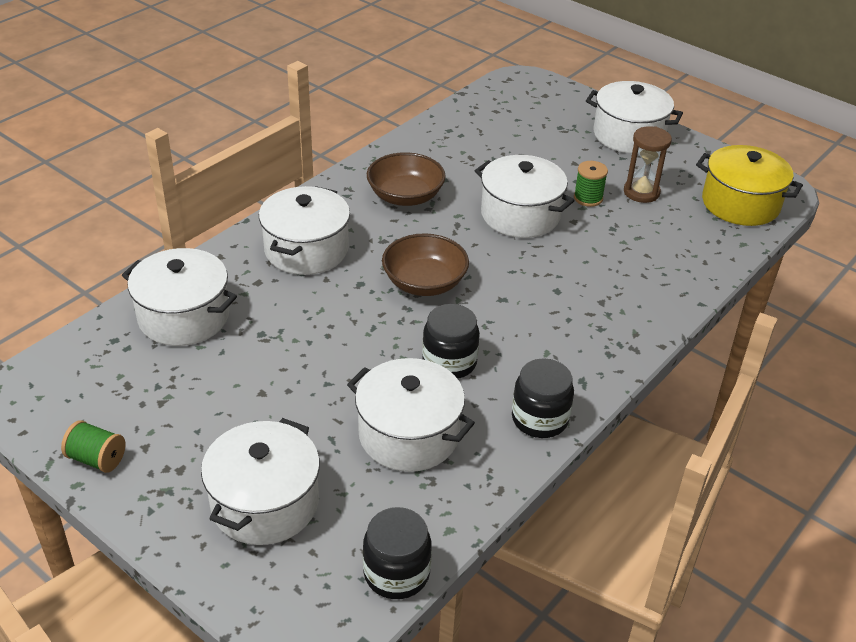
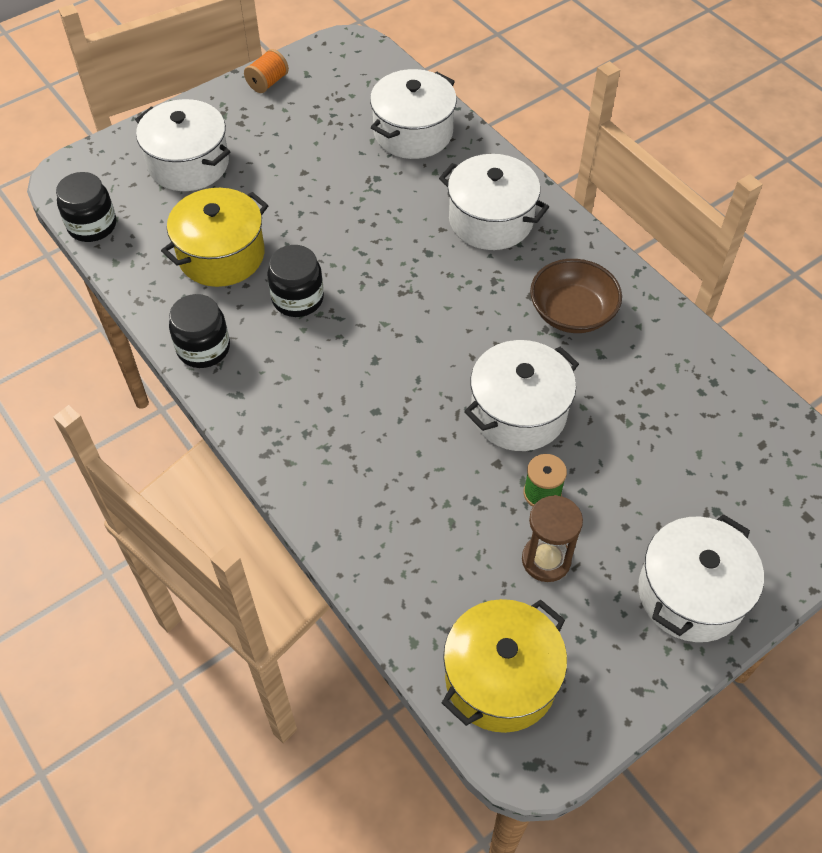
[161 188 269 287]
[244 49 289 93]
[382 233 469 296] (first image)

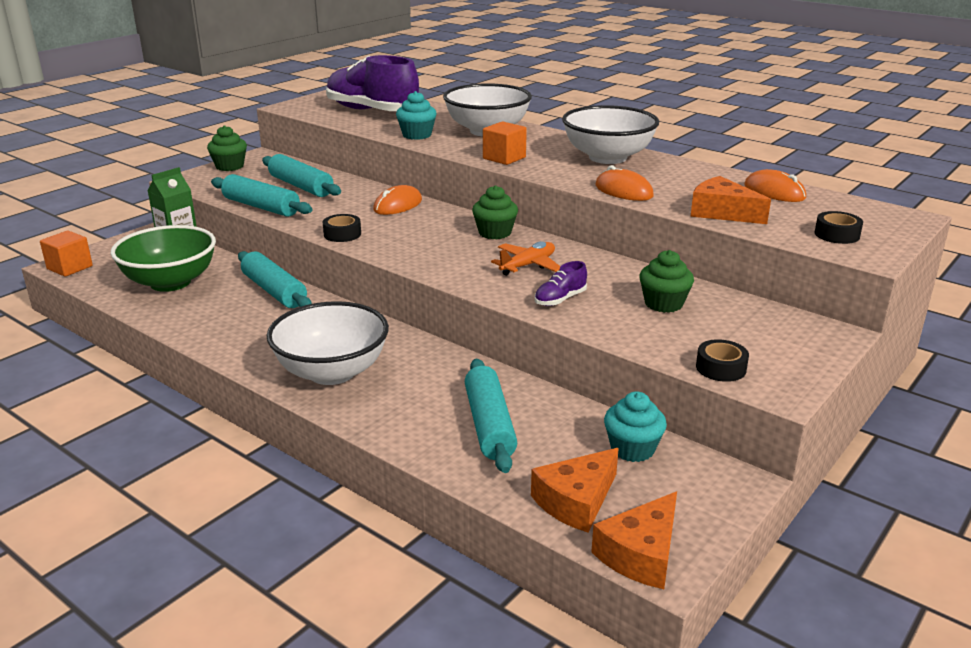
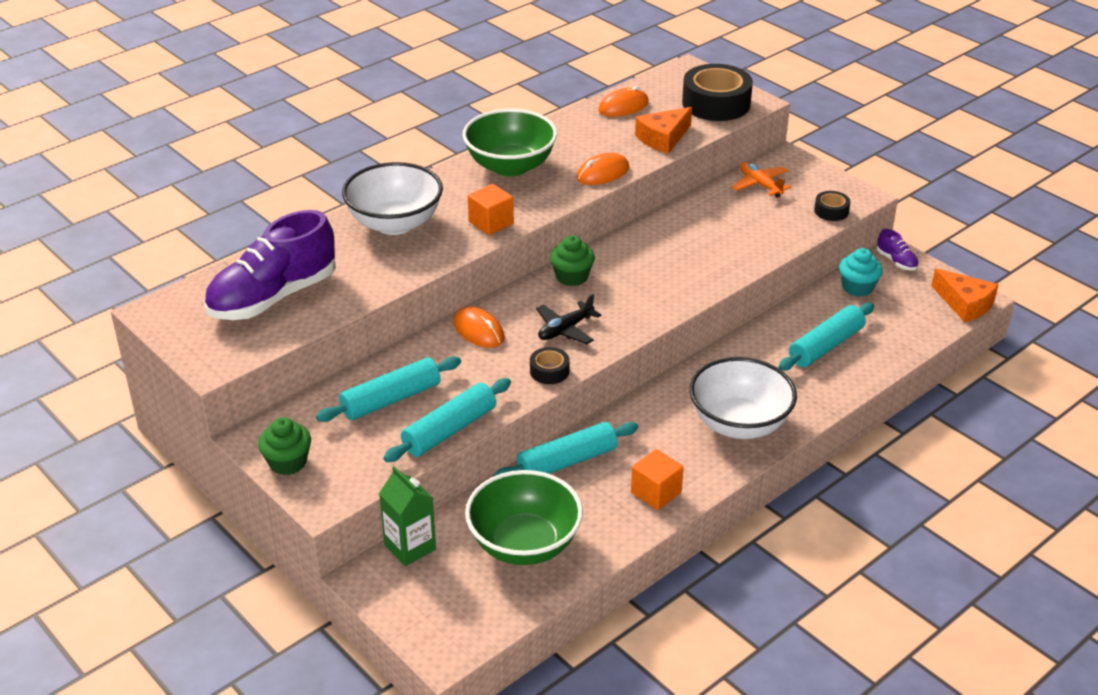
[463 109 557 177]
[536 294 601 344]
[631 449 684 510]
[682 64 753 121]
[732 162 791 198]
[779 303 874 371]
[877 229 919 271]
[396 91 437 140] (first image)
[531 448 619 533] (first image)
[639 250 694 313] (first image)

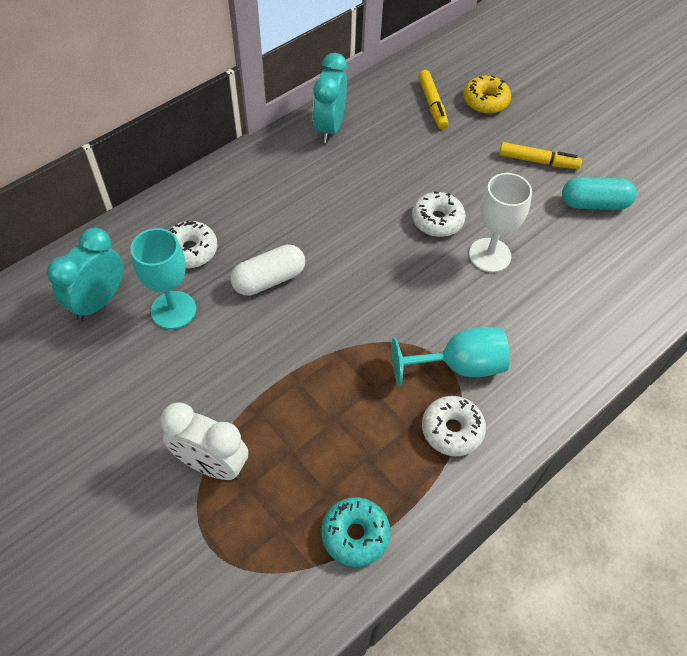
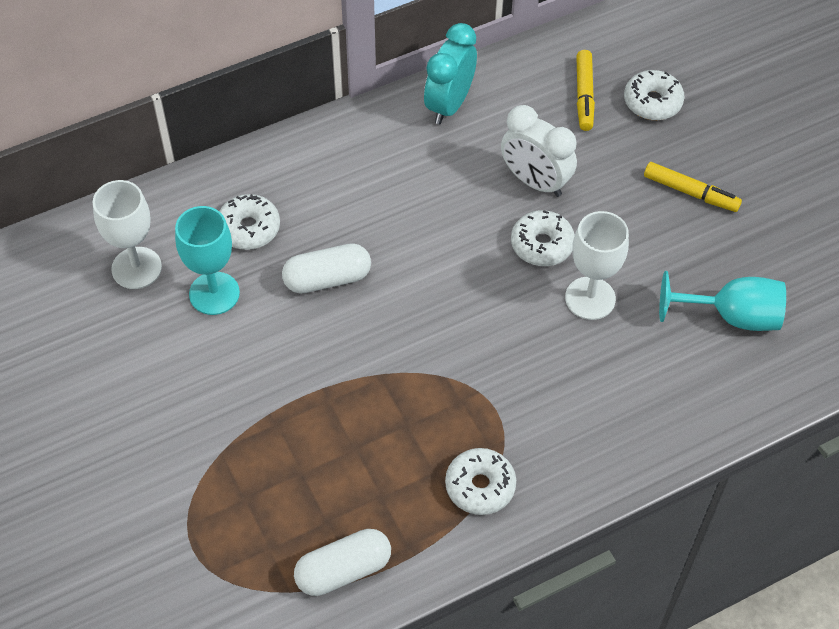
[93 180 162 289]
[294 529 391 596]
[501 105 577 197]
[624 70 685 120]
[659 271 786 331]
[562 177 637 210] (first image)

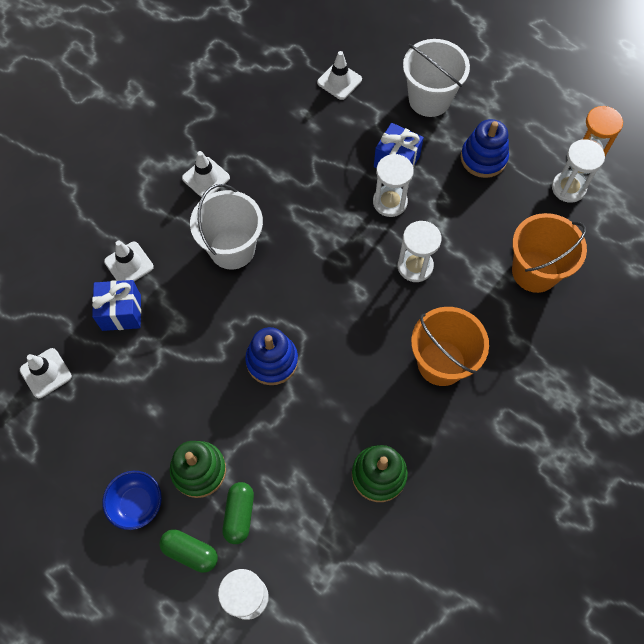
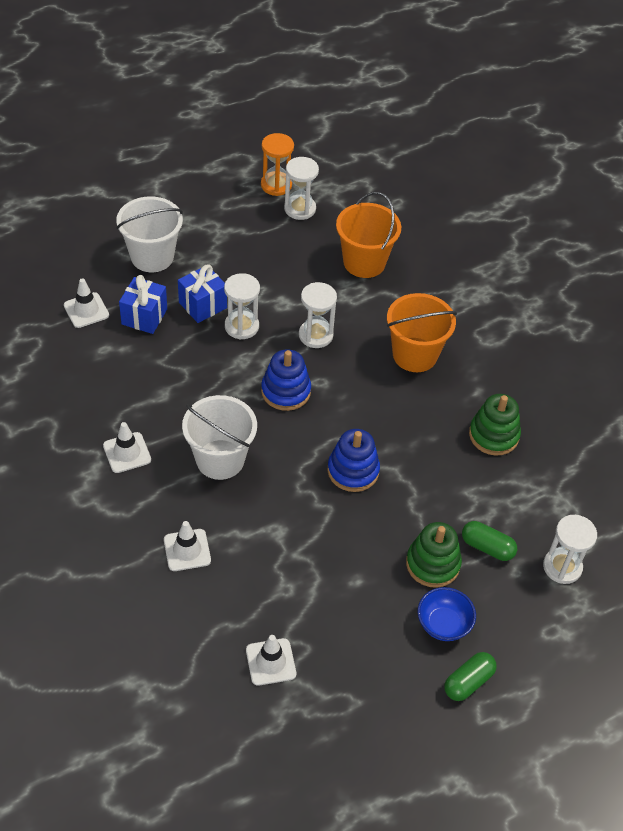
[119 275 167 334]
[261 349 311 411]
[444 652 497 701]

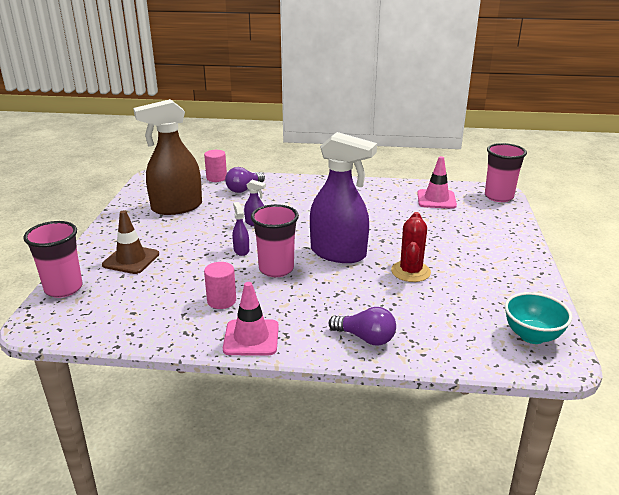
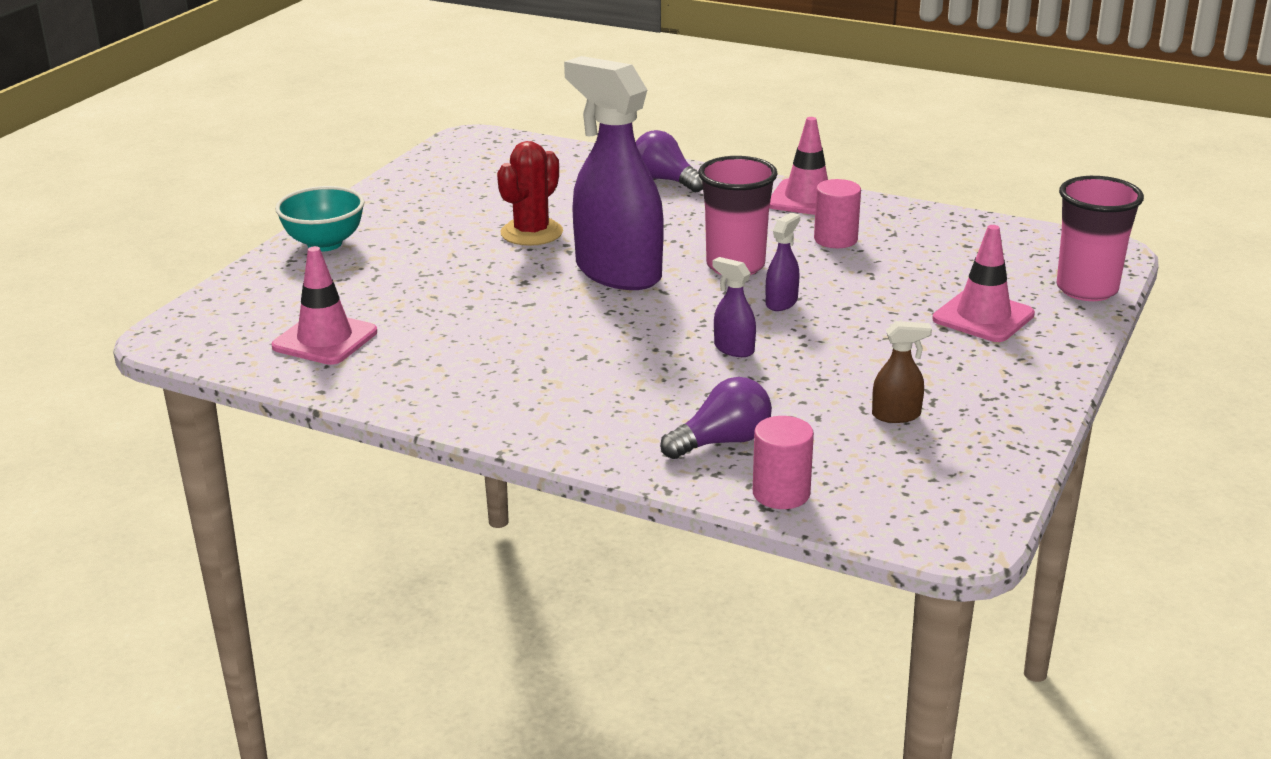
[275 186 365 252]
[766 213 800 311]
[872 321 932 423]
[932 225 1035 342]
[485 143 527 202] (first image)

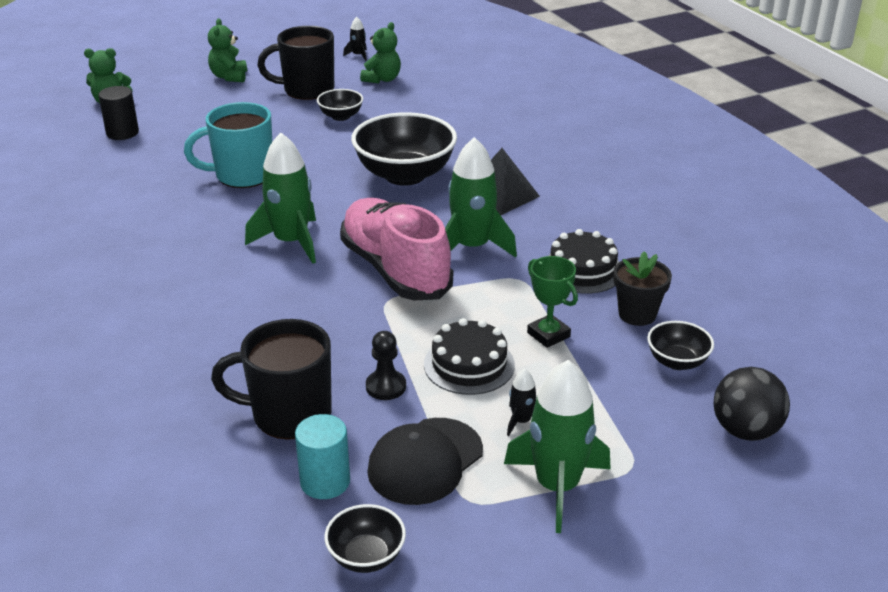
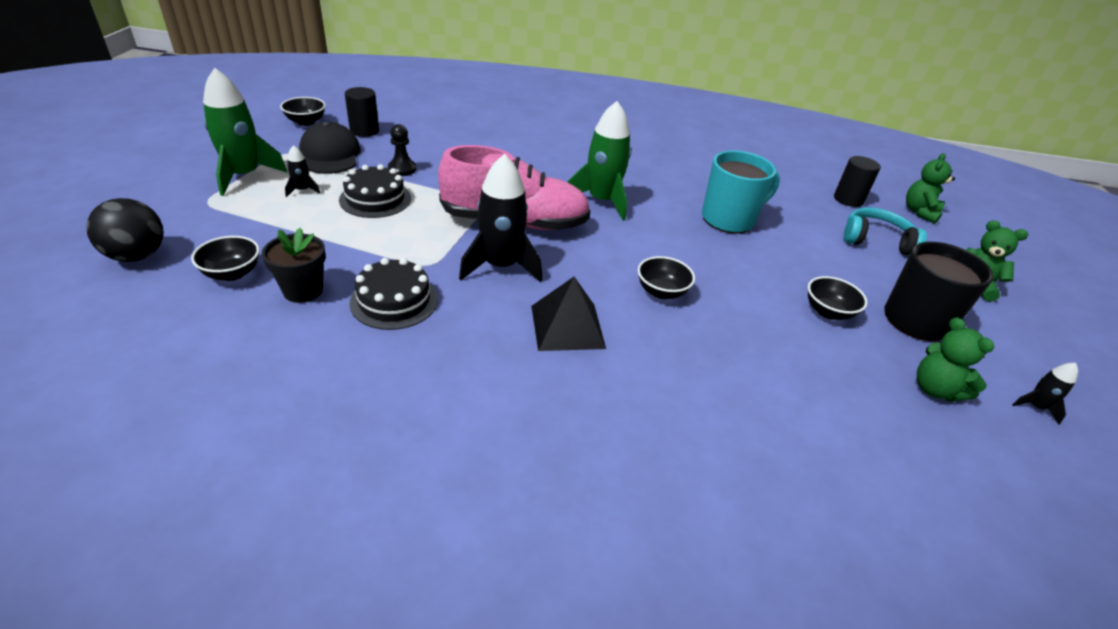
[345 87 379 137]
[459 154 543 282]
[638 256 695 299]
[702 150 780 234]
[844 208 927 255]
[211 319 332 440] (first image)
[527 256 578 348] (first image)

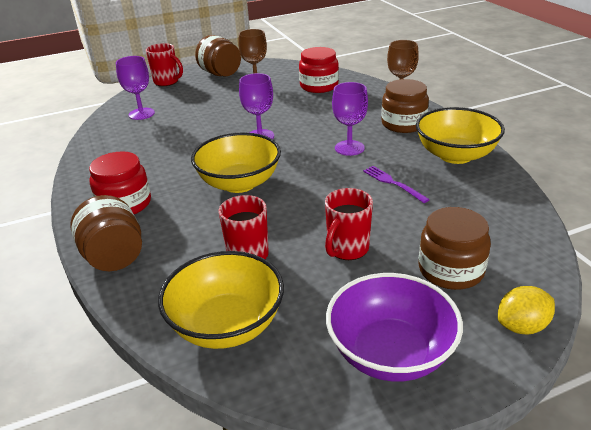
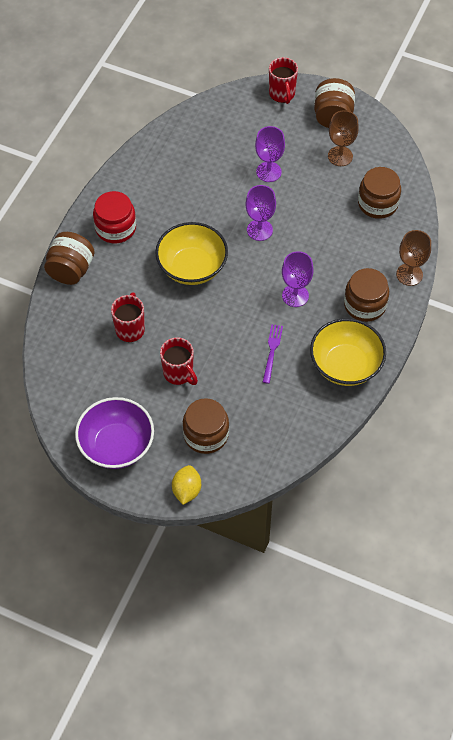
[160 337 198 385]
[172 465 201 505]
[255 126 285 182]
[358 167 401 219]
[158 251 284 349] (first image)

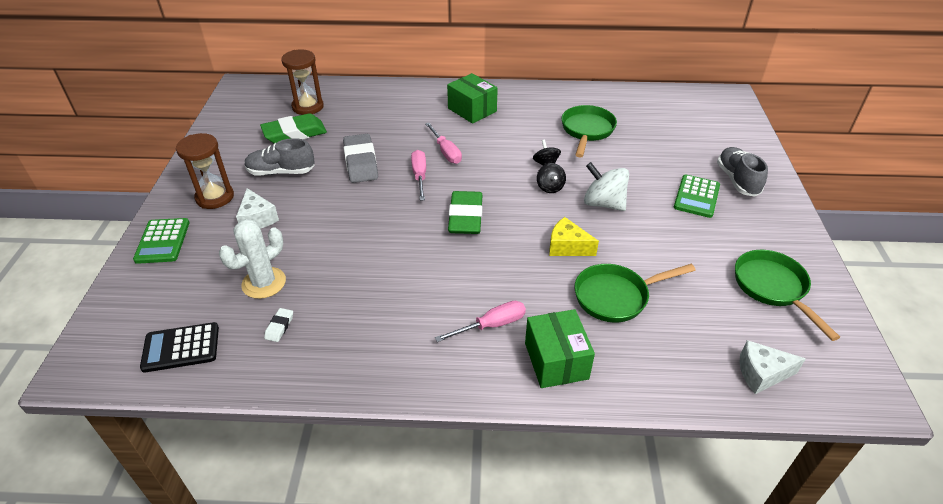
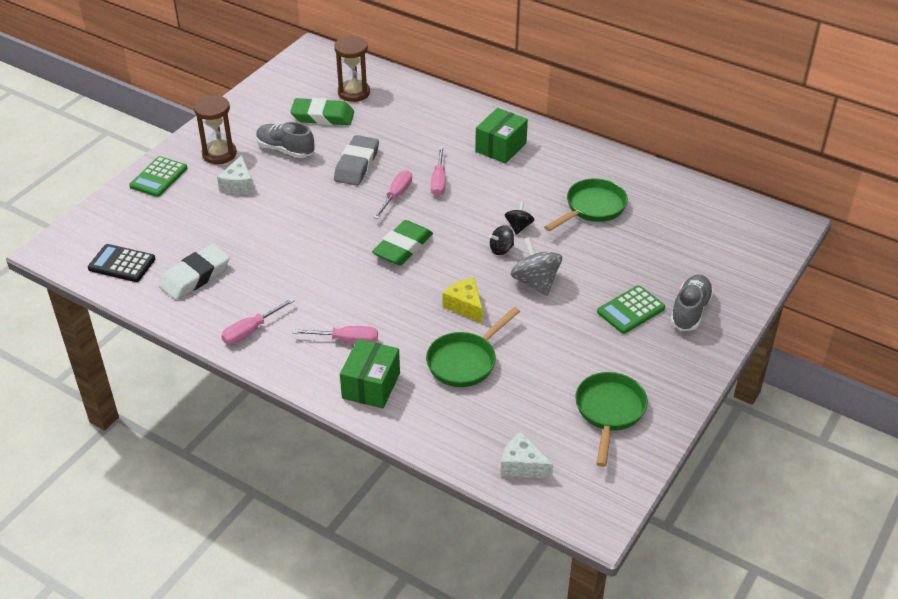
[159 244 230 300]
[221 298 295 344]
[426 307 520 387]
[475 108 528 164]
[489 225 514 255]
[511 237 562 296]
[219 219 286 299] (first image)

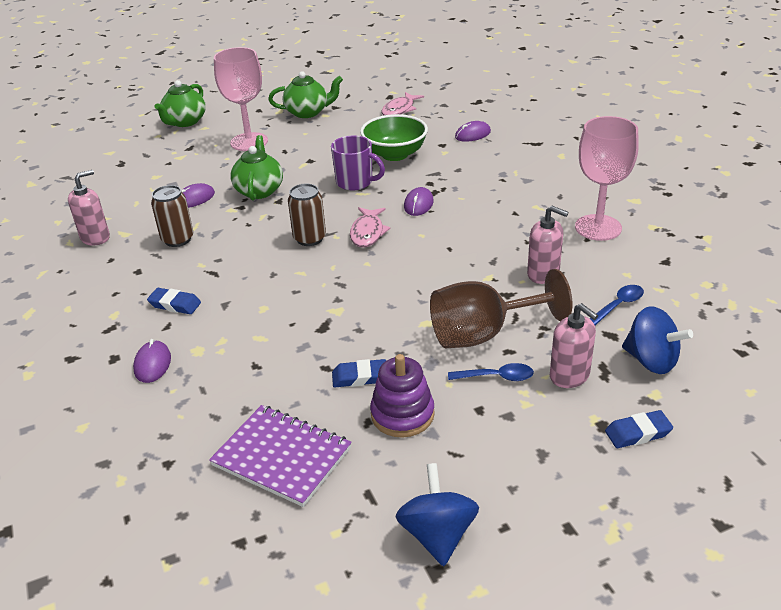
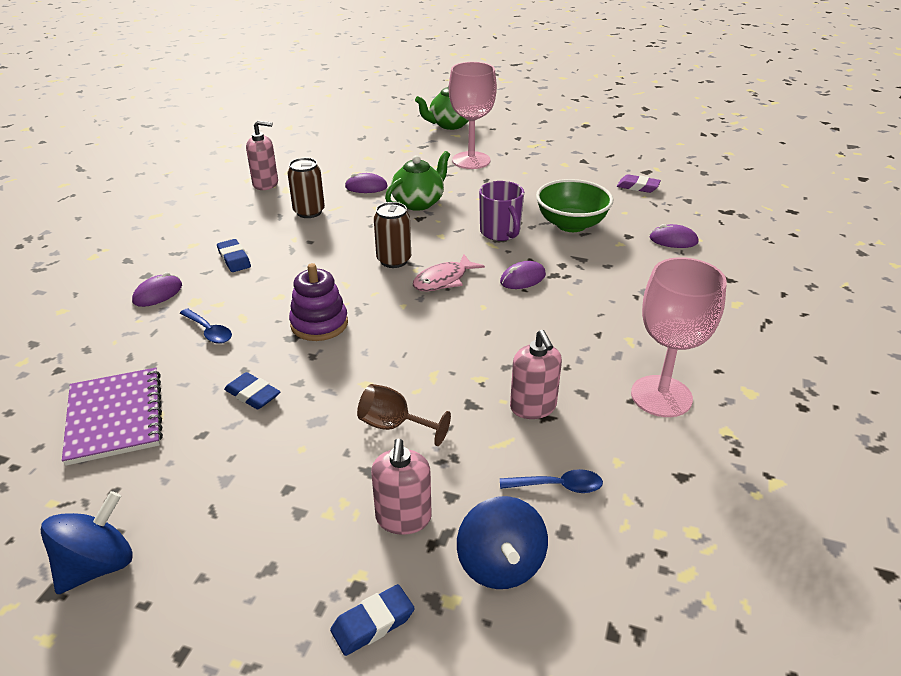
[180 308 232 344]
[289 263 348 341]
[330 584 414 656]
[357 384 451 446]
[617 174 661 193]
[268 71 343 118] (first image)

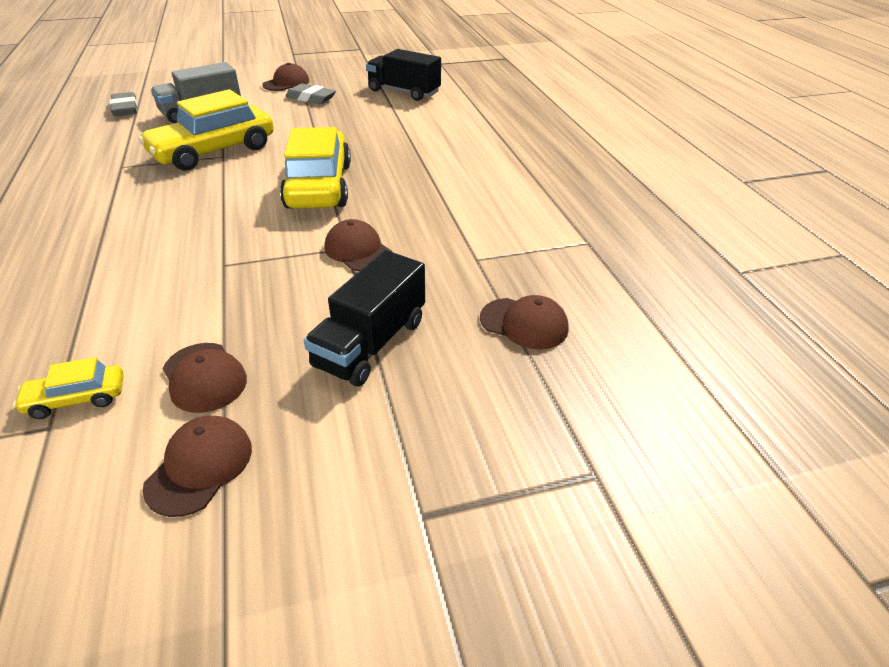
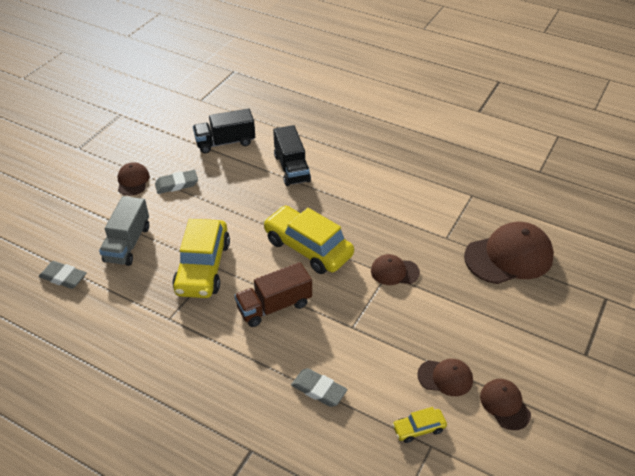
[234 262 312 327]
[273 125 311 186]
[291 368 348 407]
[392 407 447 443]
[464 222 554 284]

